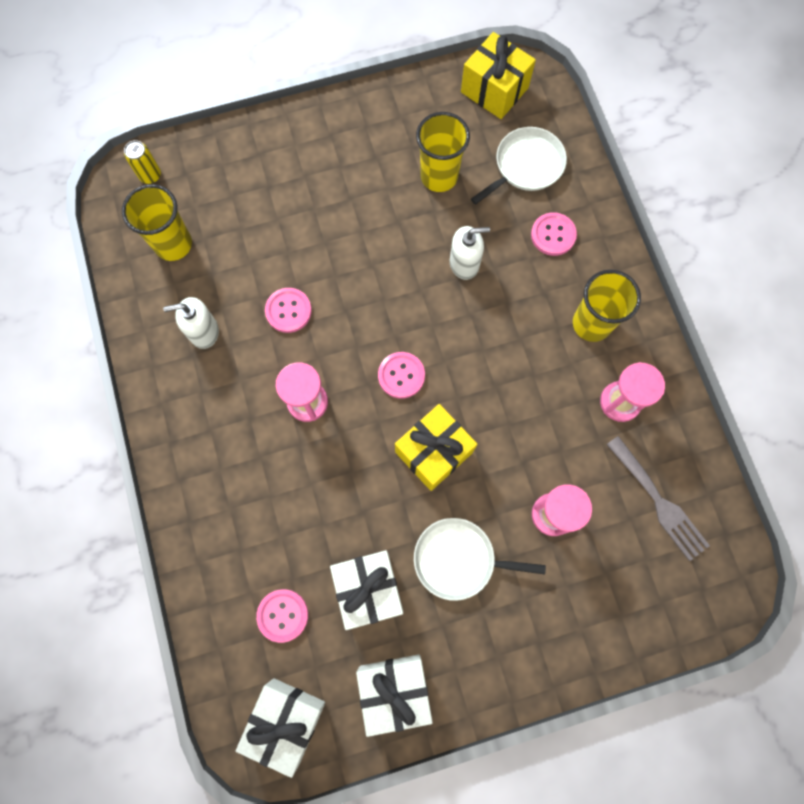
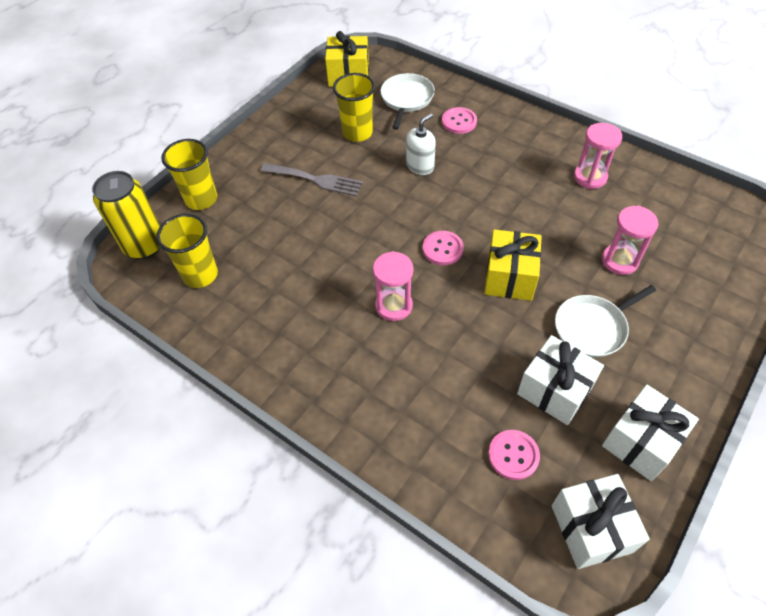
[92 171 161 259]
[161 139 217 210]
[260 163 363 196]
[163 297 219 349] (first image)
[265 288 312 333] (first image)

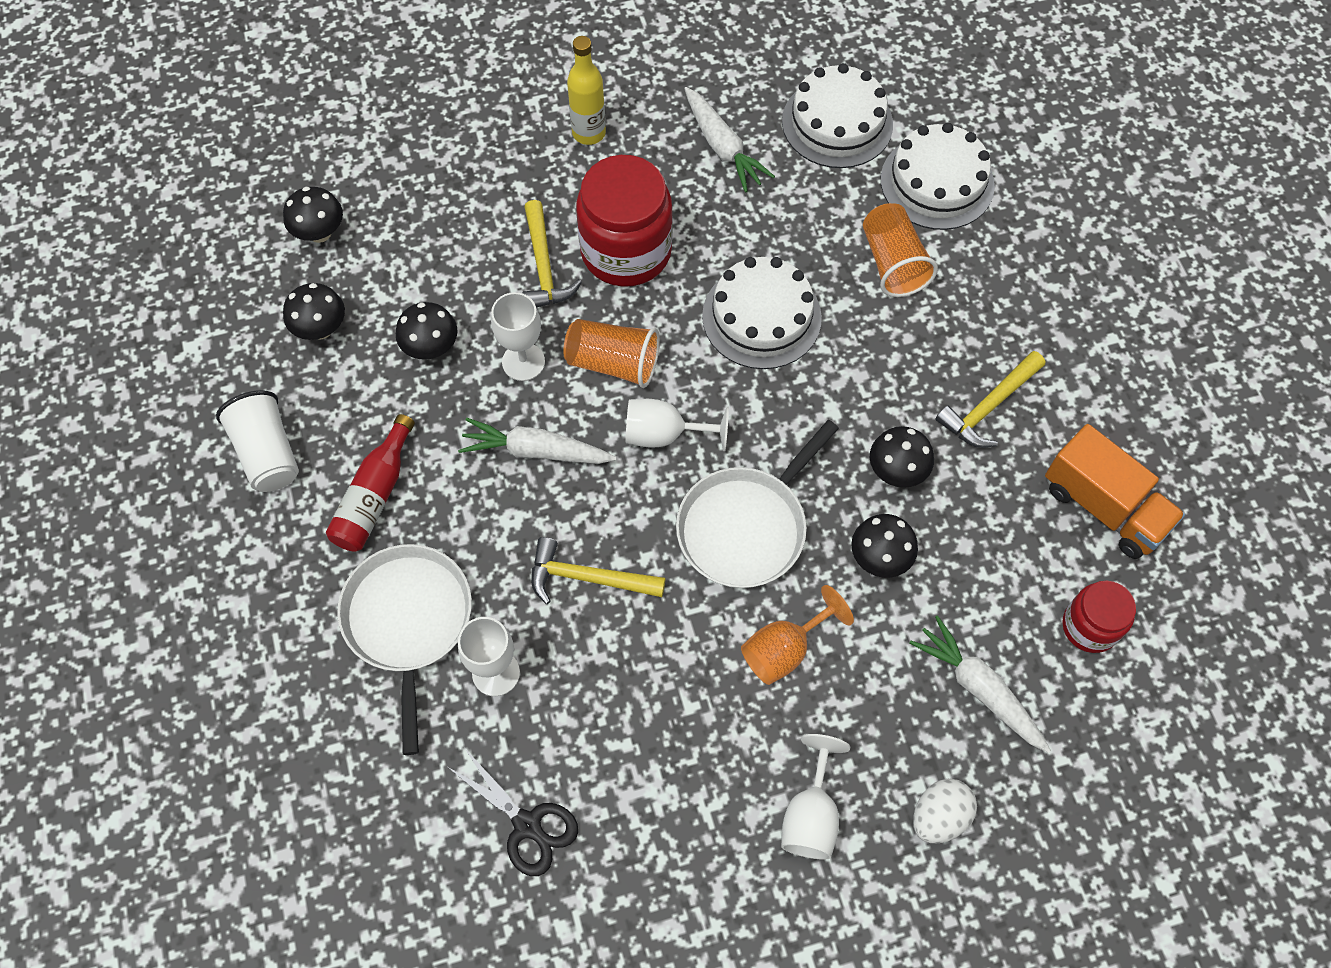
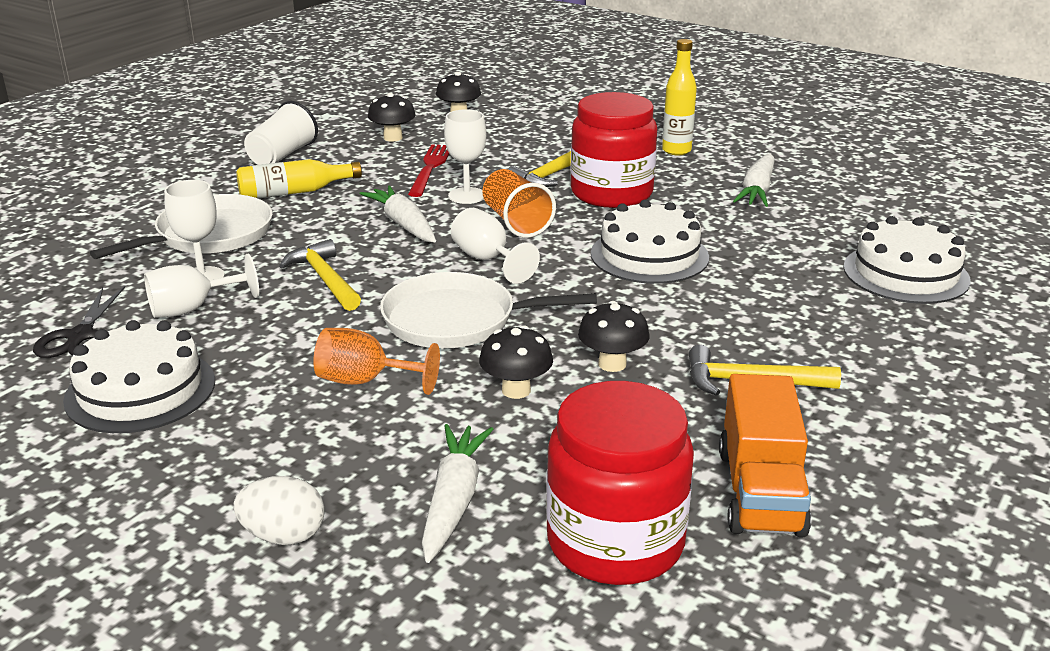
[63 320 215 433]
[144 253 259 318]
[236 159 362 199]
[408 144 449 197]
[546 381 694 585]
[863 203 938 297] (first image)

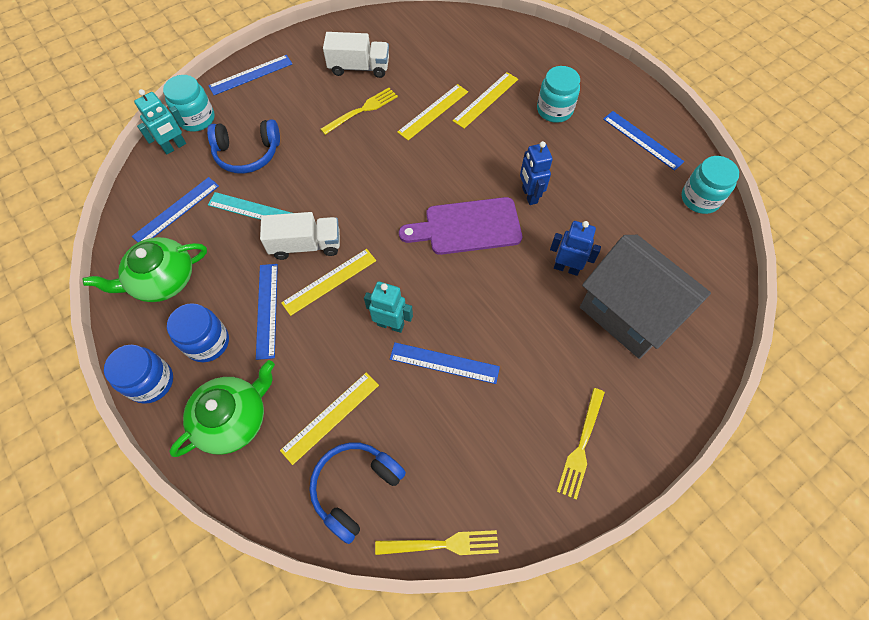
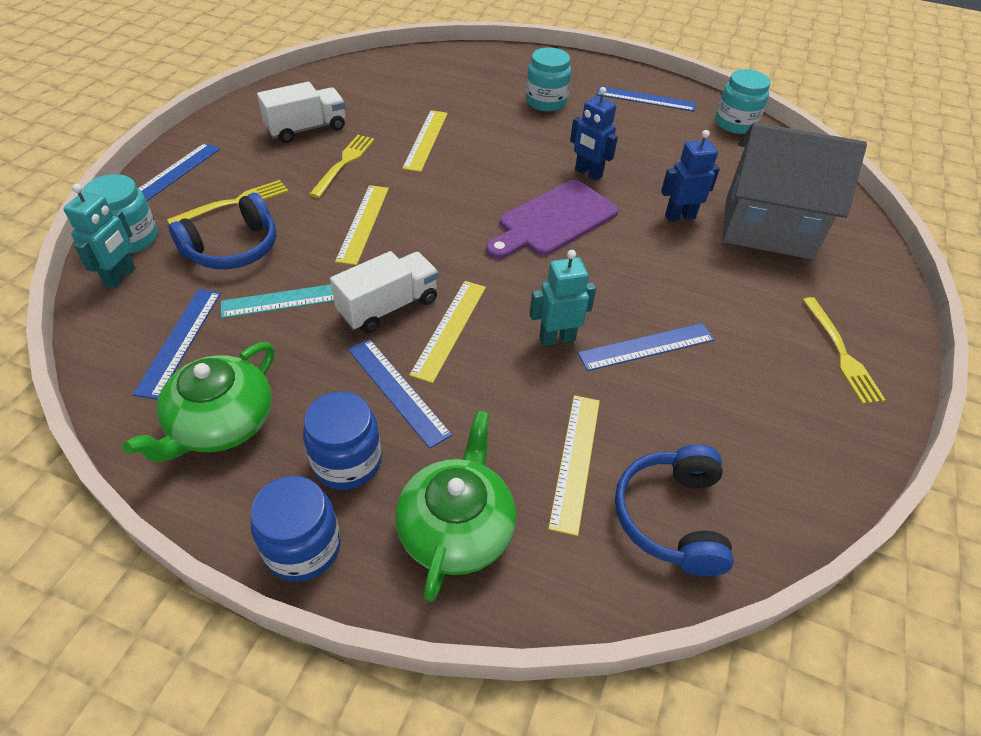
[167 180 288 225]
[335 185 389 265]

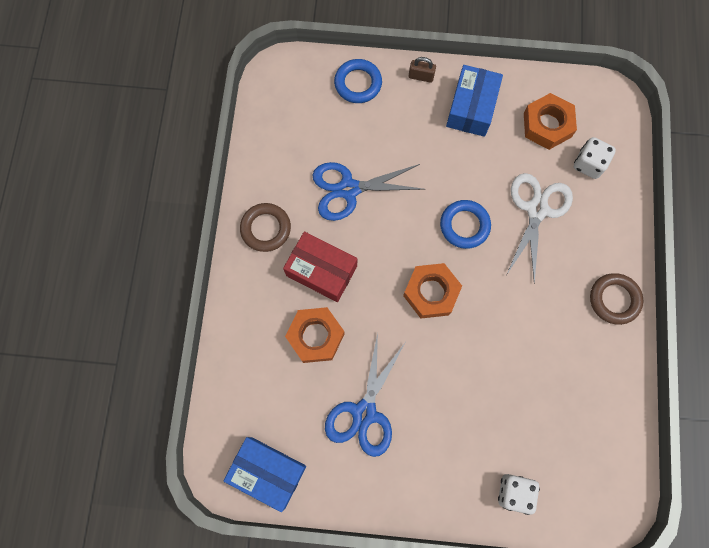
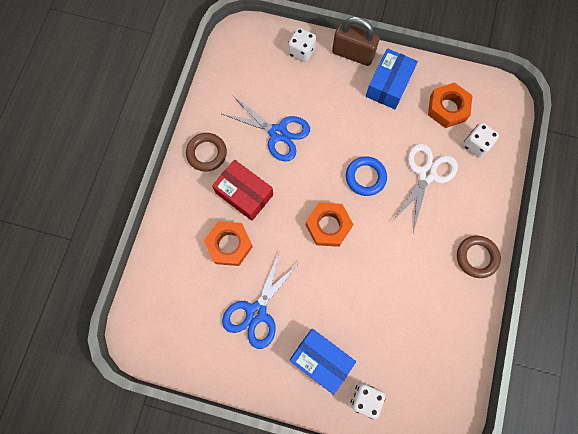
[222 96 310 161]
[288 28 316 62]
[290 329 356 395]
[332 16 380 66]

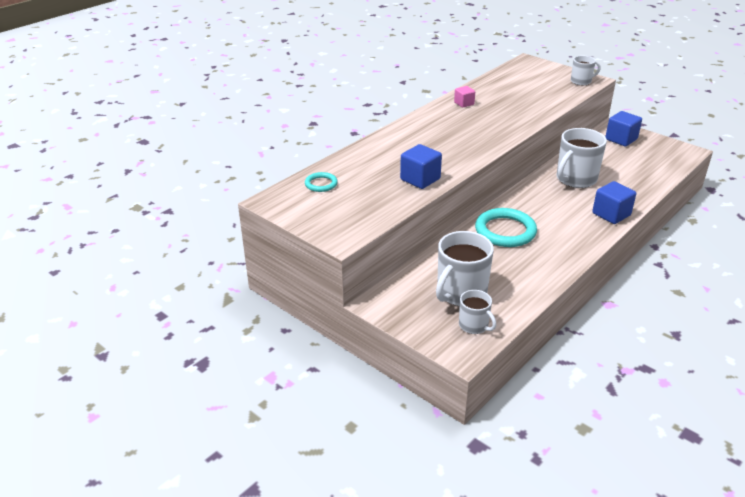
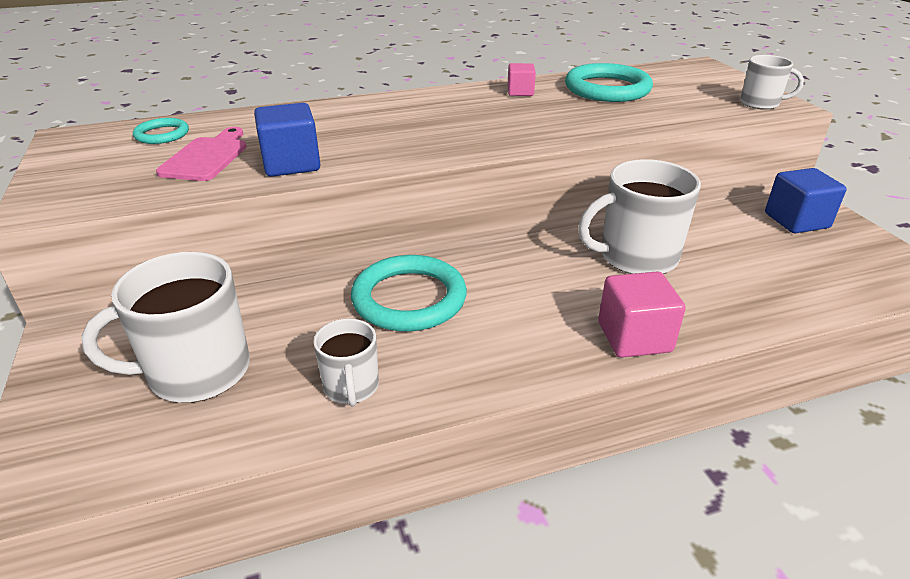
[156 127 247 181]
[313 319 379 406]
[565 63 653 102]
[598 271 686 358]

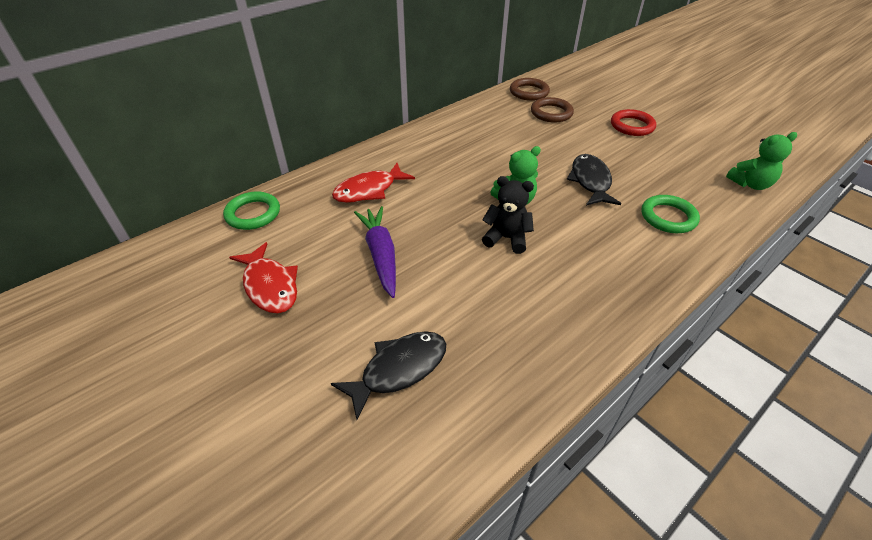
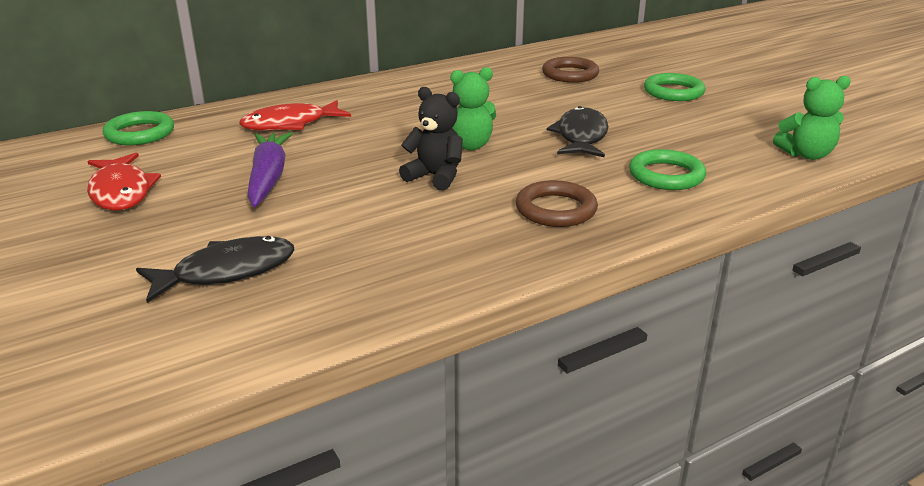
[516 180 598 227]
[644 73 705 101]

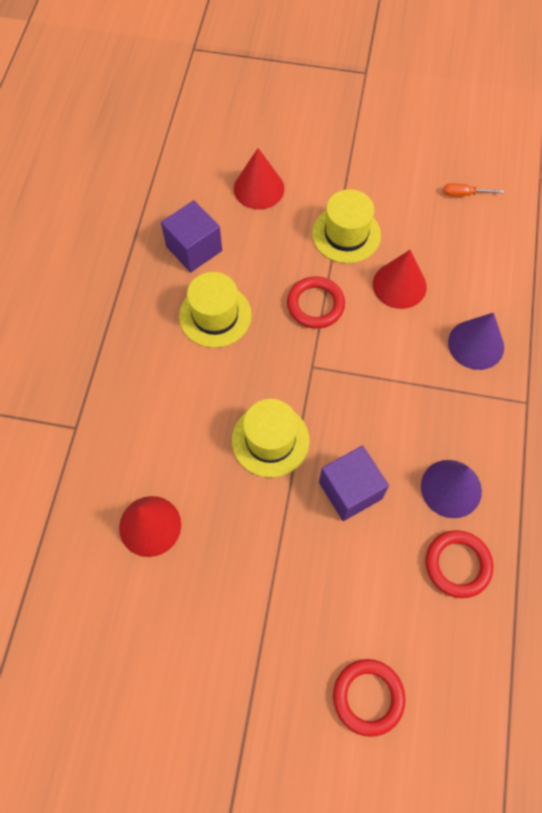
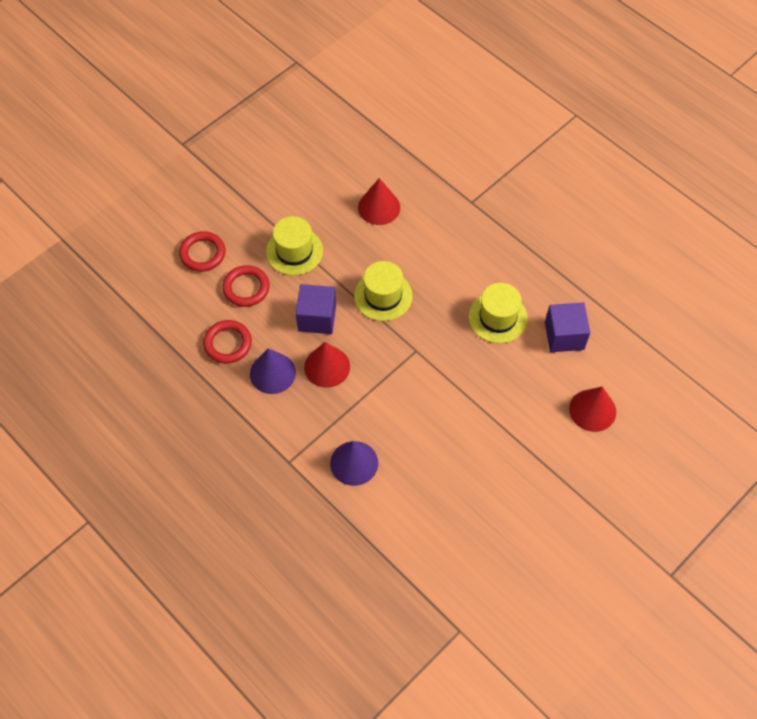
[222 265 269 307]
[266 216 323 275]
[304 342 350 388]
[444 183 504 196] (first image)

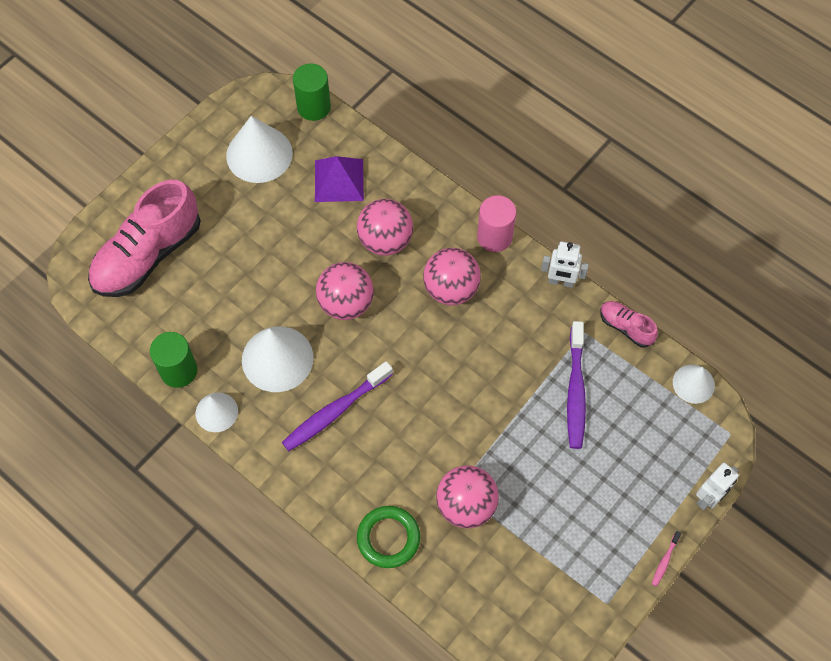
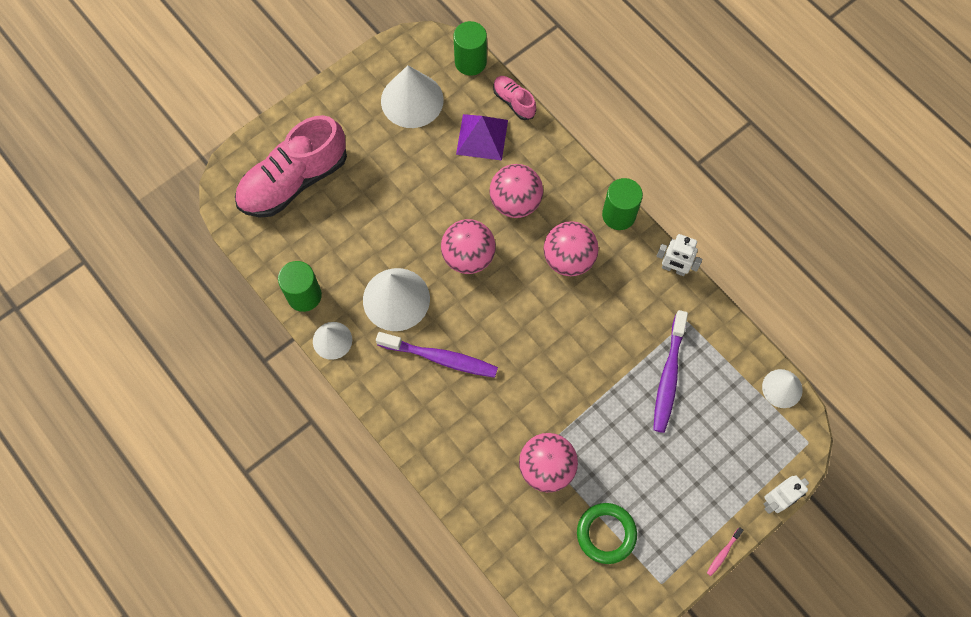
[376 332 498 378]
[493 76 536 120]
[577 503 637 564]
[602 178 643 230]

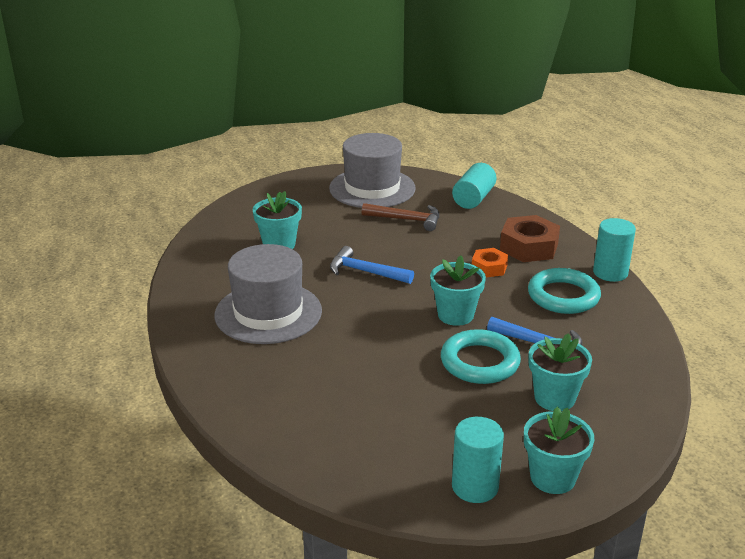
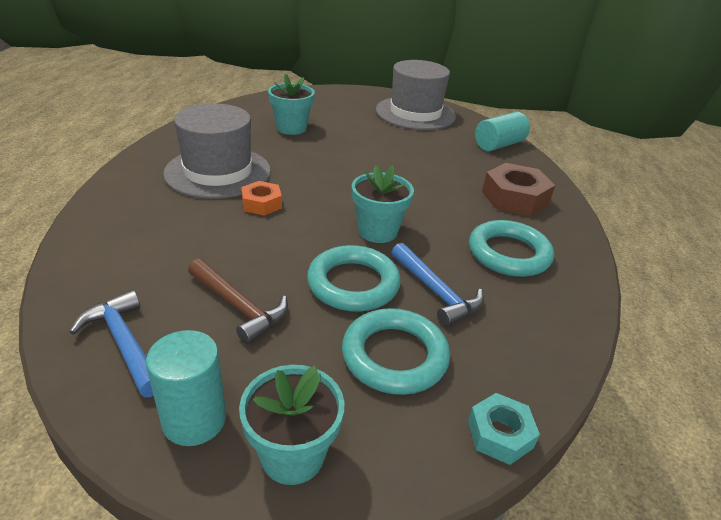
[70 290 154 397]
[188 259 288 344]
[241 181 282 216]
[342 308 450 395]
[468 393 540 465]
[593 218 636 282] (first image)

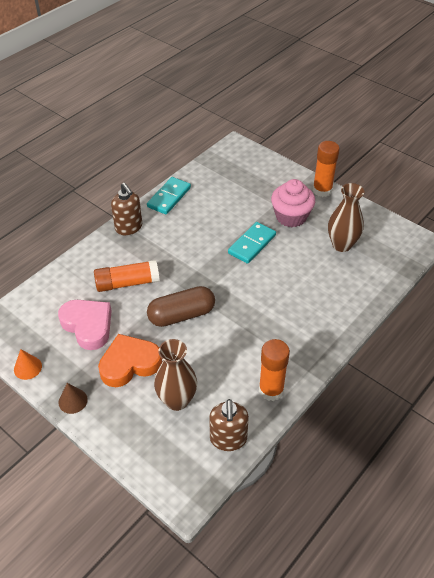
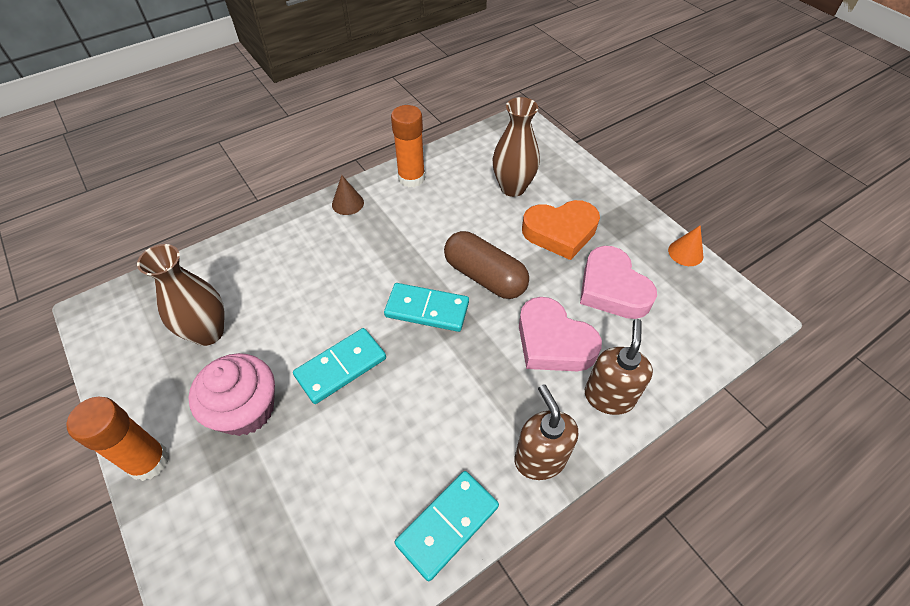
[332 175 364 215]
[384 283 469 332]
[444 231 529 299]
[519 297 602 371]
[585 319 653 415]

